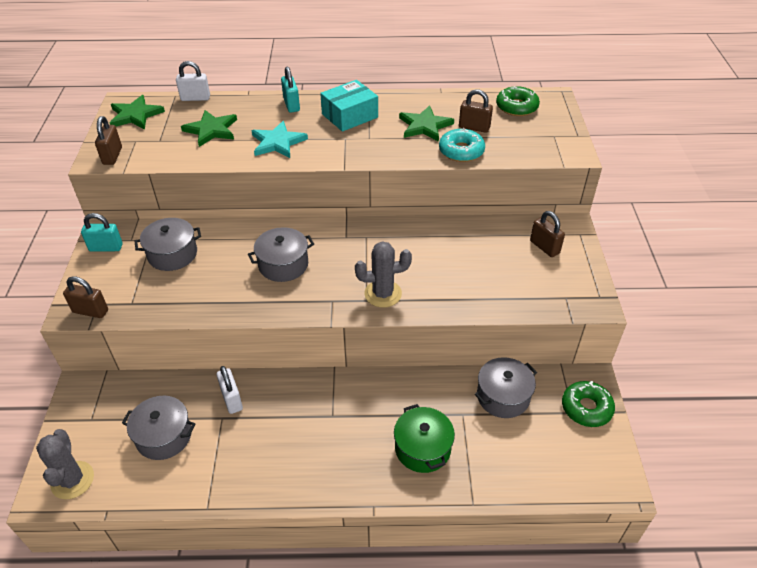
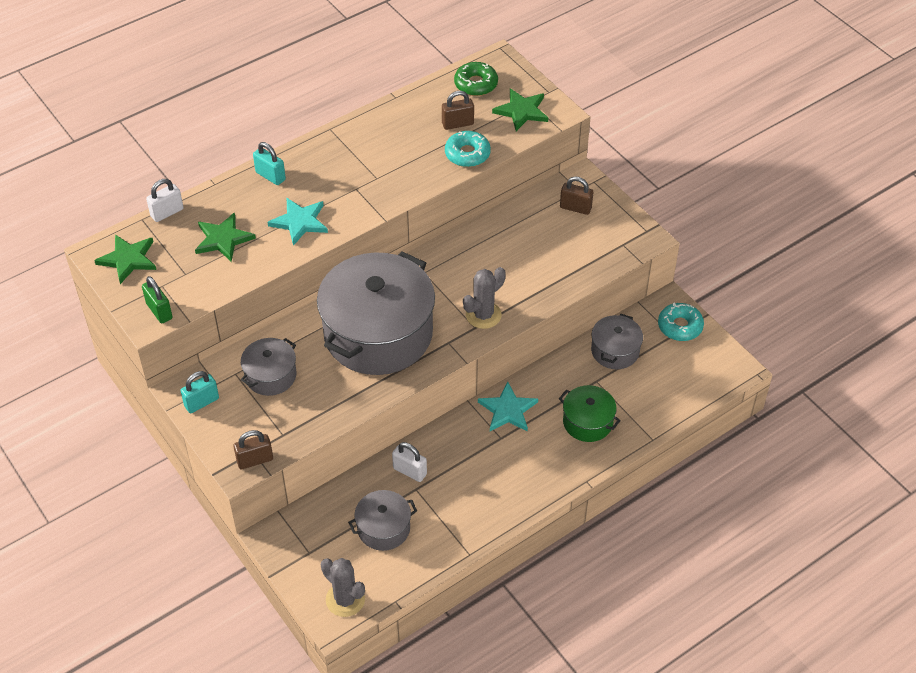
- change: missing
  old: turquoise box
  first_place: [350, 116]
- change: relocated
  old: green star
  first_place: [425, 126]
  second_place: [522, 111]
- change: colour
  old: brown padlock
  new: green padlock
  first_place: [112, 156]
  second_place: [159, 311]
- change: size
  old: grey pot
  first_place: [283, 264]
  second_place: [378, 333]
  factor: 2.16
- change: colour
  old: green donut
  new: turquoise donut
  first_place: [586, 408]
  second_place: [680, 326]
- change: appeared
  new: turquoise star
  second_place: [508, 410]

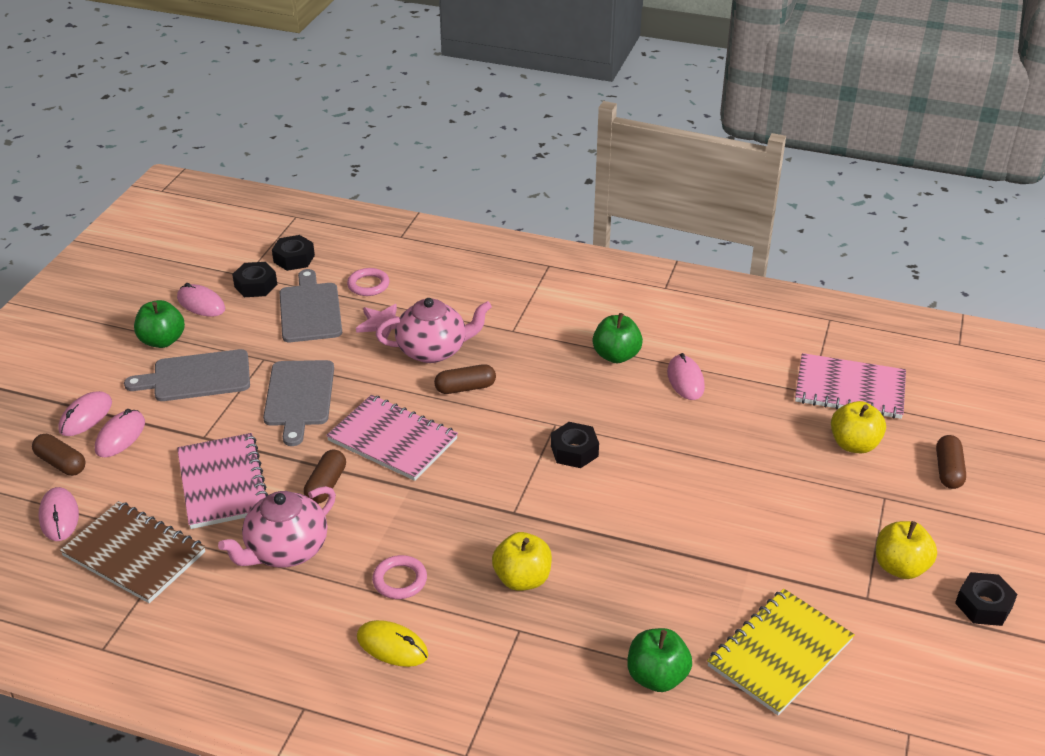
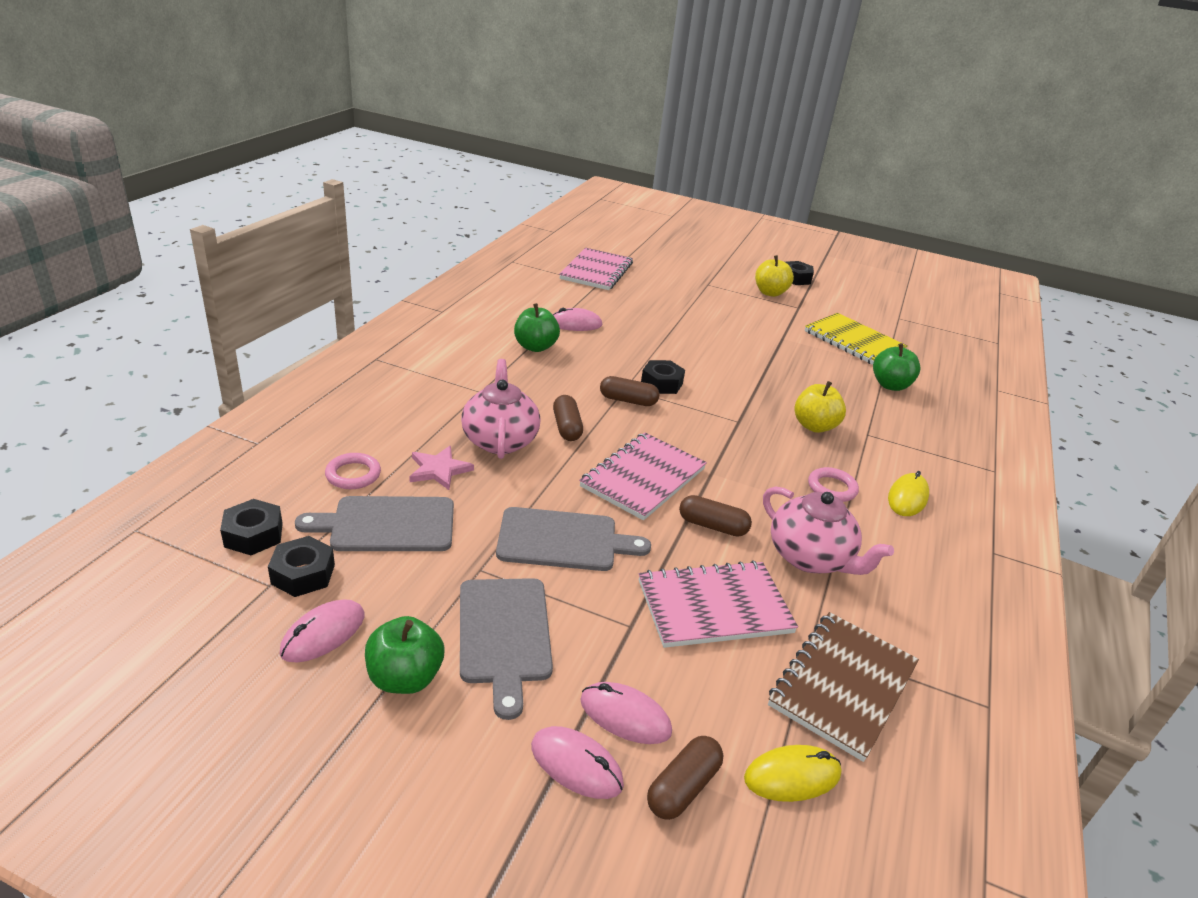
- change: missing
  old: yellow apple
  first_place: [854, 444]
- change: relocated
  old: brown capsule
  first_place: [948, 470]
  second_place: [628, 400]
- change: colour
  old: pink mouse
  new: yellow mouse
  first_place: [59, 516]
  second_place: [792, 776]

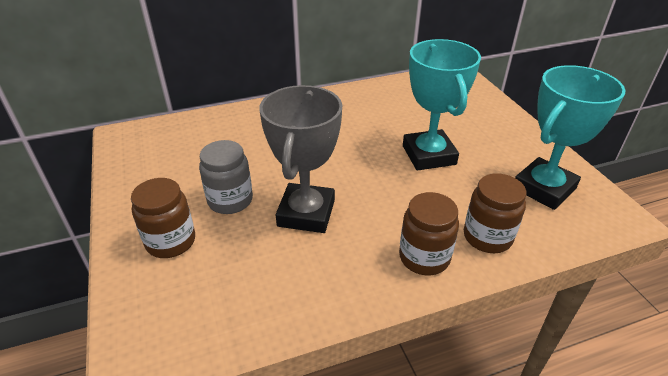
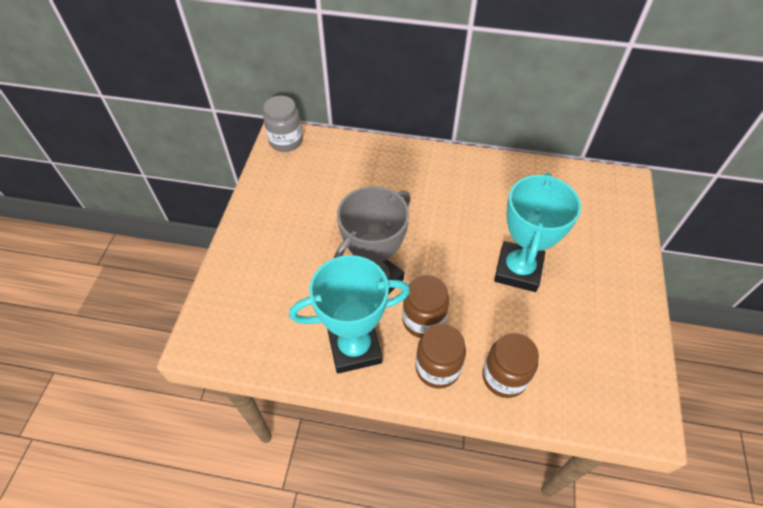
- change: relocated
  old: turquoise trophy
  first_place: [543, 188]
  second_place: [354, 348]
- change: relocated
  old: grey jar
  first_place: [230, 200]
  second_place: [286, 141]
- change: relocated
  old: brown jar
  first_place: [171, 241]
  second_place: [423, 320]

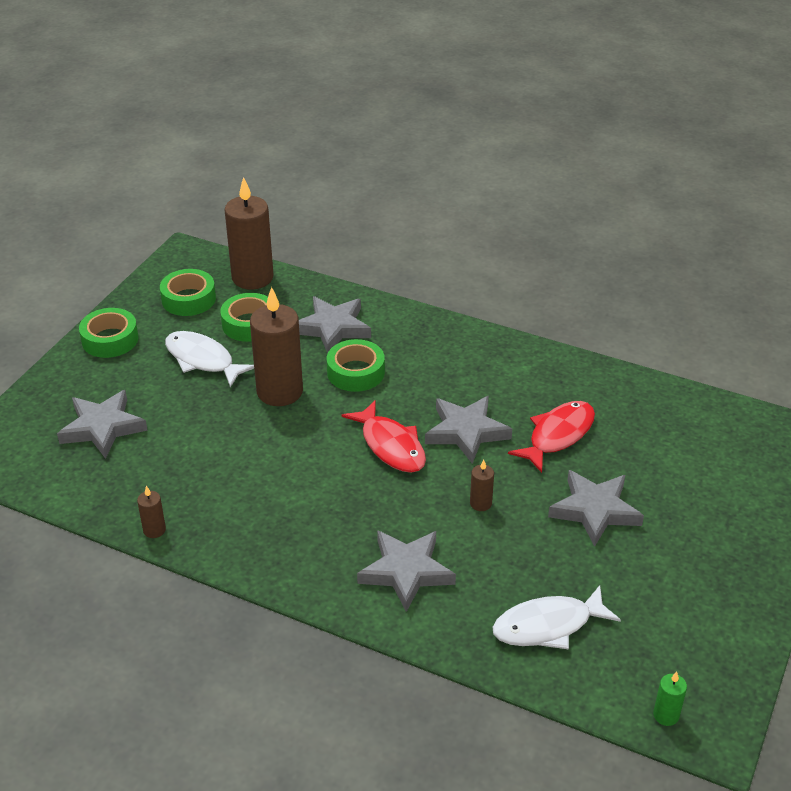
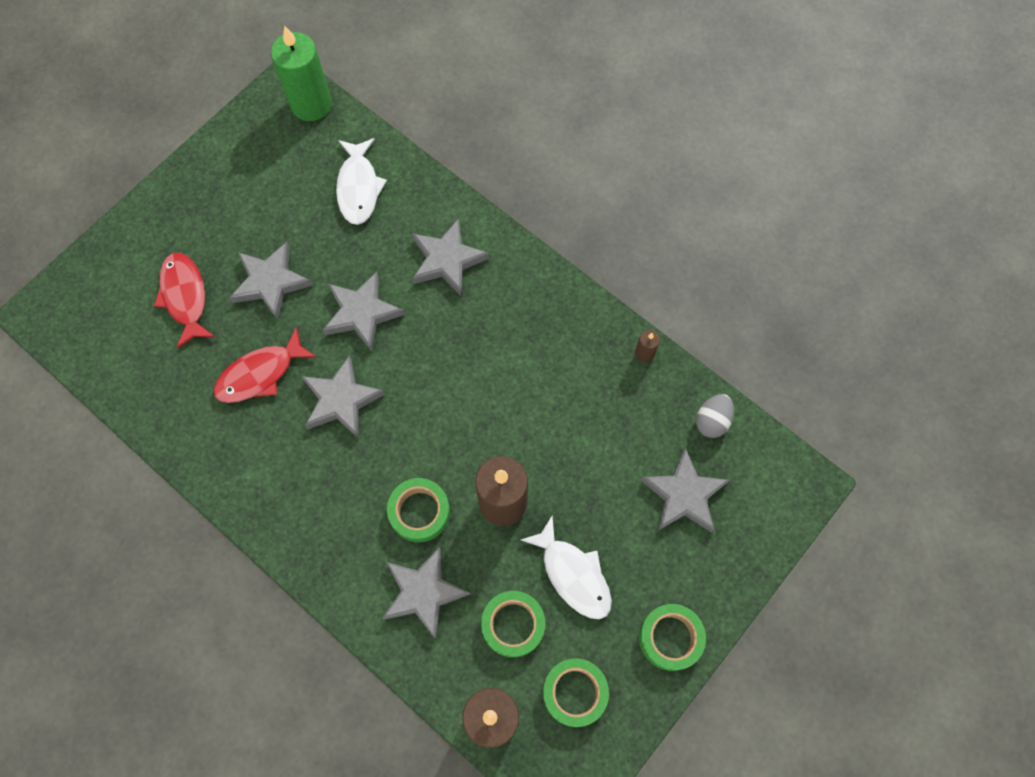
- change: relocated
  old: red fish
  first_place: [390, 446]
  second_place: [185, 297]
- change: exchanged
  old: brown candle
  new: grey star
  first_place: [480, 503]
  second_place: [362, 313]
- change: spun
  old: white fish
  first_place: [548, 625]
  second_place: [358, 188]
  degrees: 90
- change: size
  old: green candle
  first_place: [666, 715]
  second_place: [311, 104]
  factor: 2.3
- change: appeared
  new: grey egg
  second_place: [712, 421]

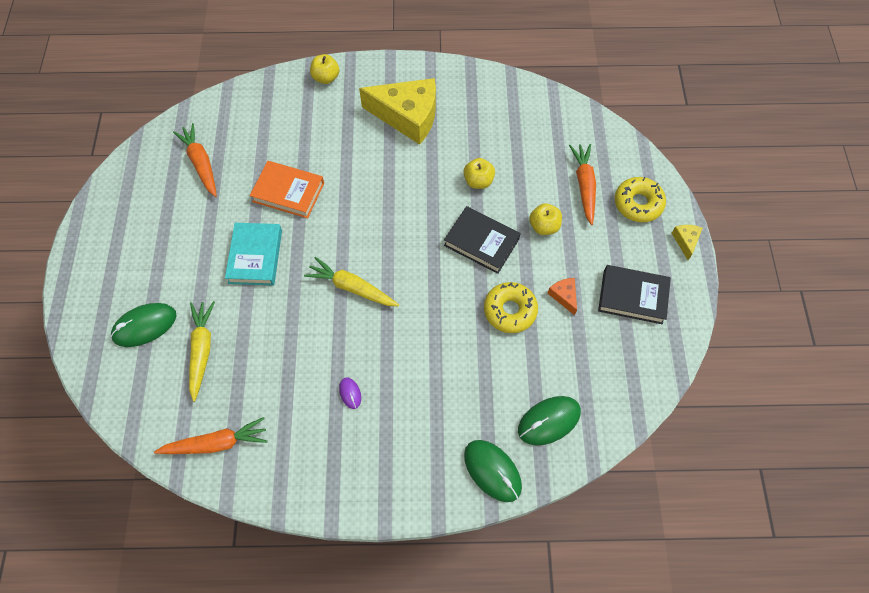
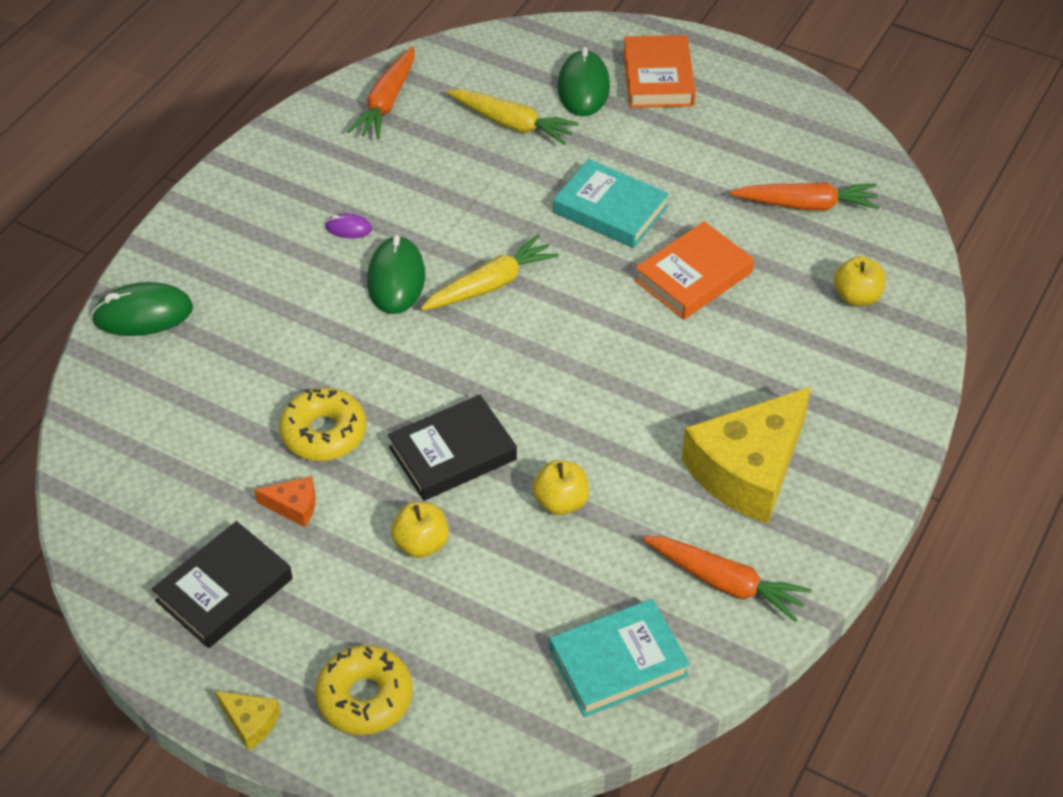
- change: relocated
  old: yellow apple
  first_place: [326, 78]
  second_place: [856, 296]
- change: relocated
  old: orange carrot
  first_place: [584, 186]
  second_place: [725, 582]
- change: relocated
  old: green mouse
  first_place: [549, 421]
  second_place: [396, 279]
- change: appeared
  new: orange book
  second_place: [658, 78]
- change: appeared
  new: turquoise book
  second_place: [618, 662]

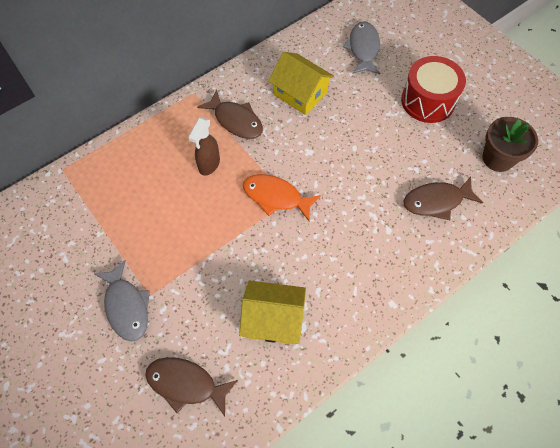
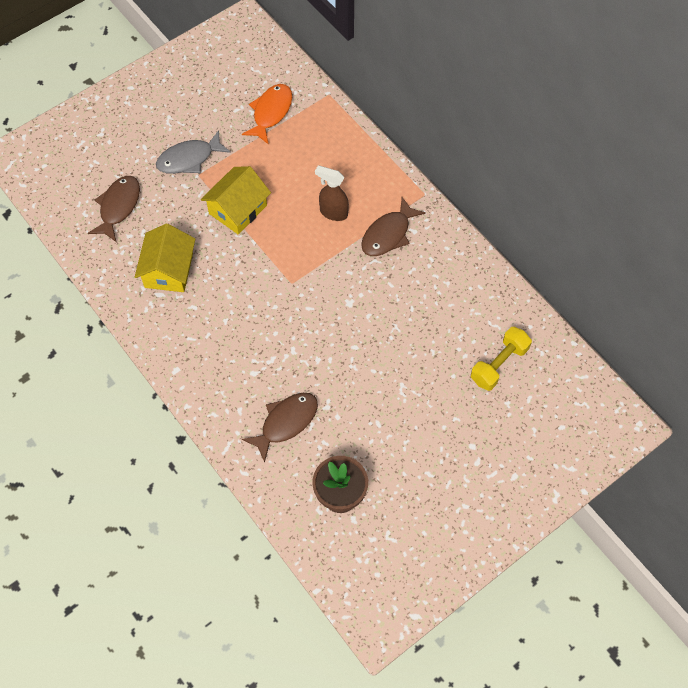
- change: exchanged
  old: grey fish
  new: yellow dumbbell
  first_place: [363, 48]
  second_place: [499, 364]
- change: relocated
  old: yellow house
  first_place: [300, 93]
  second_place: [238, 209]
- change: missing
  old: red drum
  first_place: [428, 101]
- change: relocated
  old: orange fish
  first_place: [276, 197]
  second_place: [271, 112]
- change: spun
  old: brown fish
  first_place: [436, 201]
  second_place: [286, 422]
  degrees: 60

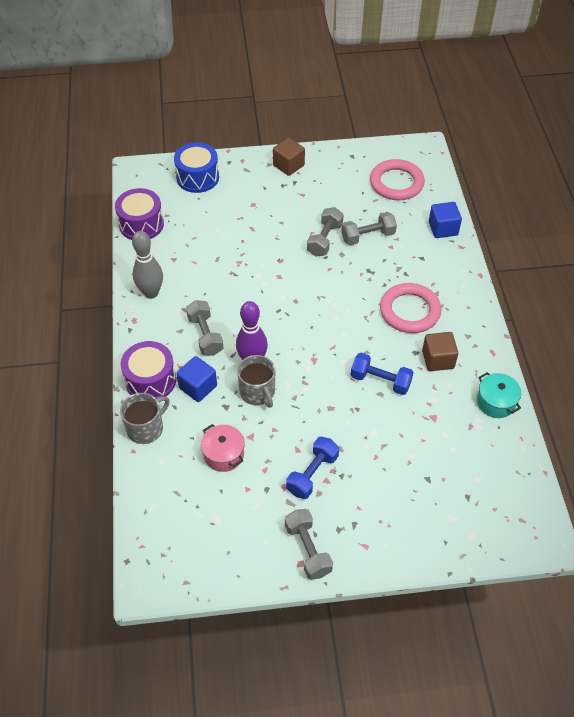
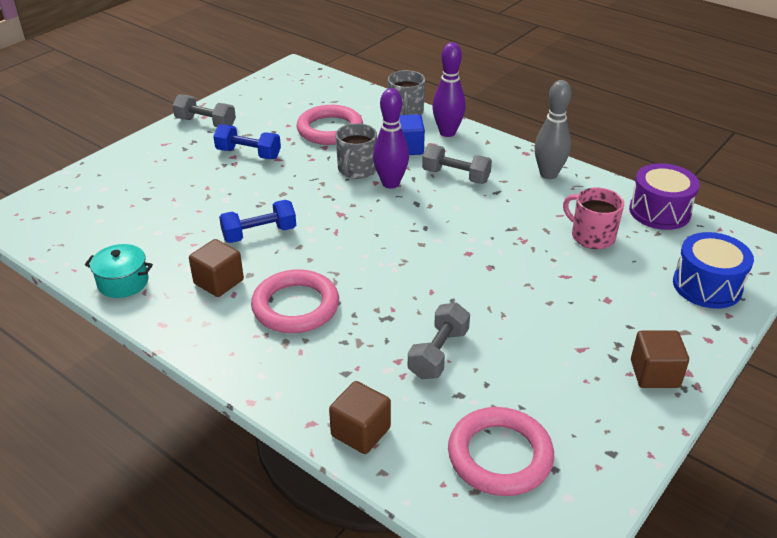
- change: colour
  old: blue cube
  new: brown cube
  first_place: [443, 229]
  second_place: [360, 432]
- change: missing
  old: grey dumbbell
  first_place: [324, 239]
- change: exchanged
  old: purple drum
  new: purple bowling pin
  first_place: [150, 380]
  second_place: [447, 132]
- change: spun
  old: grey mug
  first_place: [258, 392]
  second_place: [356, 170]
  degrees: -90
- change: exchanged
  old: pink pot
  new: pink ring
  first_place: [224, 454]
  second_place: [330, 130]
- change: spun
  old: blue dumbbell
  first_place: [312, 474]
  second_place: [248, 154]
  degrees: -60
- change: appeared
  new: pink mug
  second_place: [591, 236]

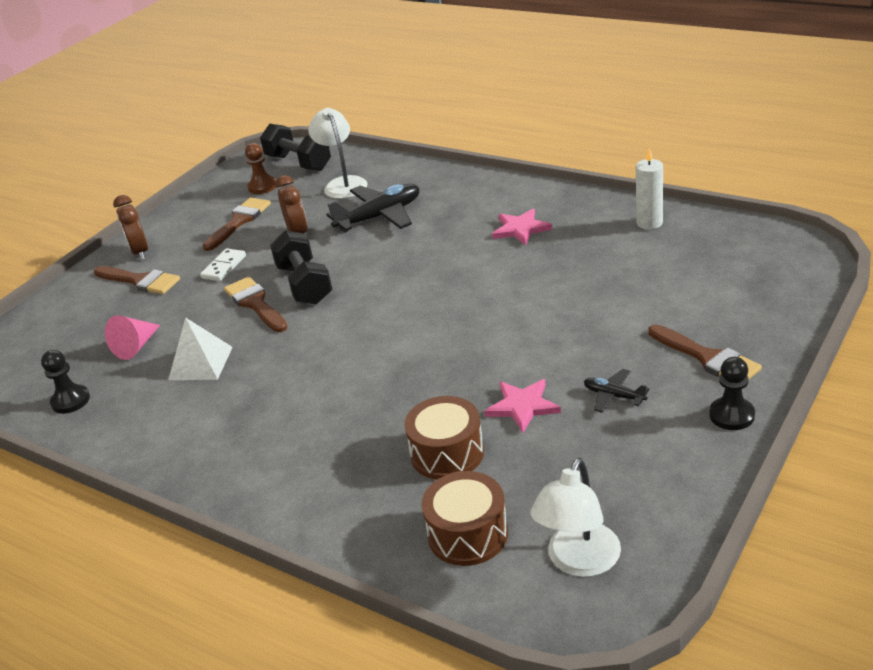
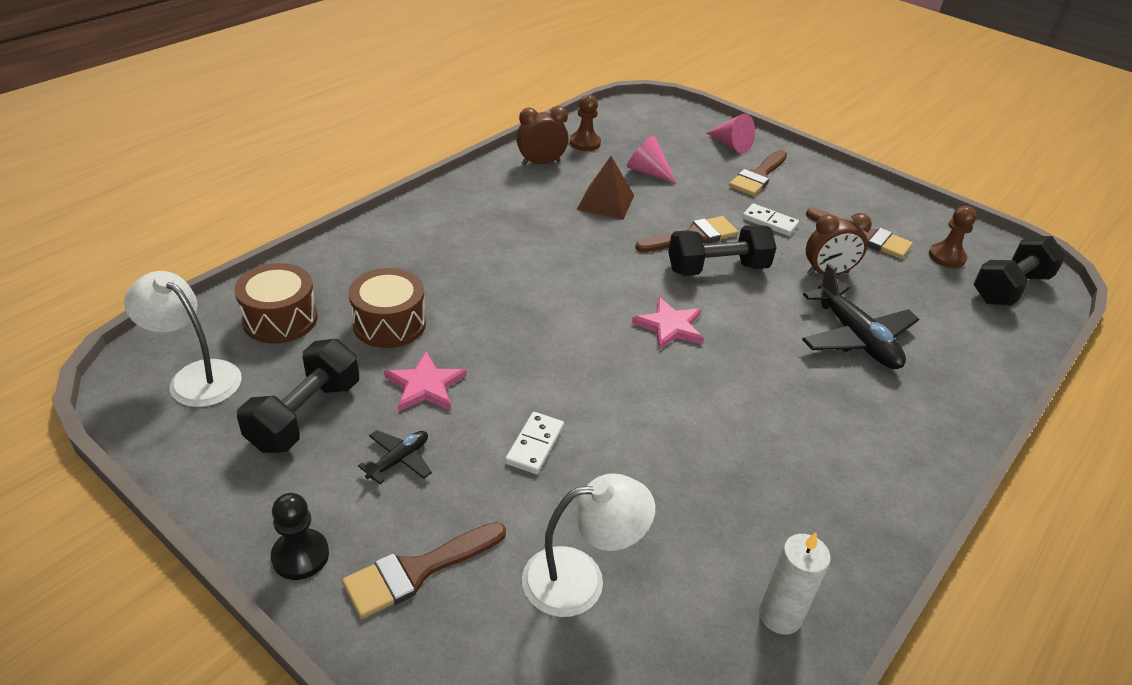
- change: relocated
  old: white lamp
  first_place: [343, 184]
  second_place: [580, 579]
- change: relocated
  old: brown clock
  first_place: [140, 252]
  second_place: [541, 163]
- change: relocated
  old: pink star
  first_place: [520, 229]
  second_place: [670, 326]
- change: colour
  old: white pyramid
  new: brown pyramid
  first_place: [200, 363]
  second_place: [605, 202]
- change: colour
  old: black pawn
  new: brown pawn
  first_place: [70, 401]
  second_place: [585, 143]
- change: appeared
  new: pink cone
  second_place: [731, 145]
- change: appeared
  new: black dumbbell
  second_place: [305, 415]
- change: appeared
  new: white domino
  second_place: [534, 445]

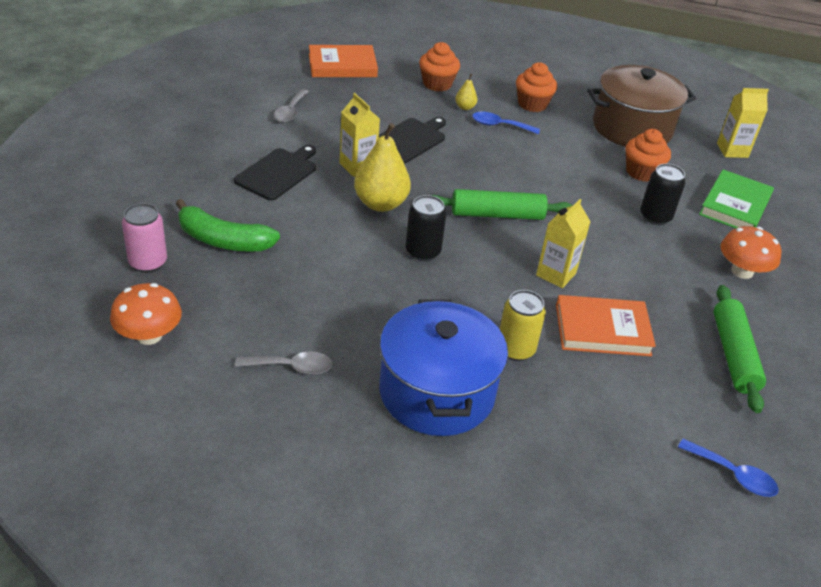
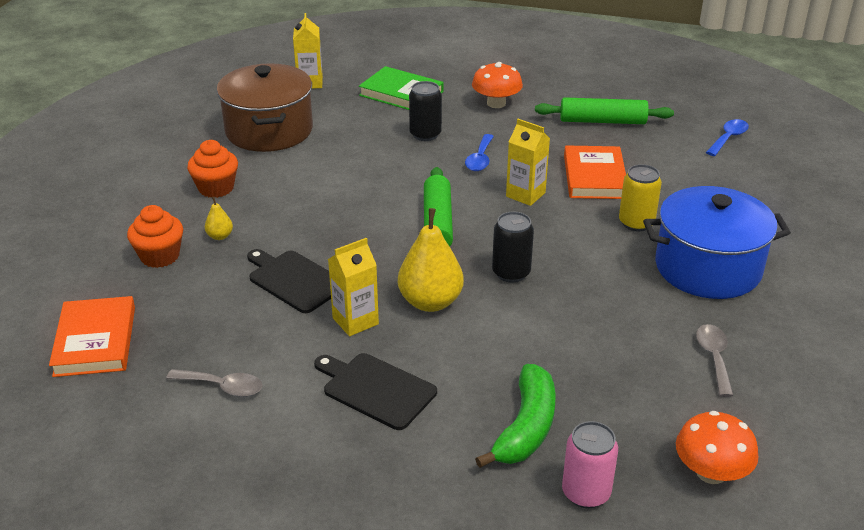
- change: relocated
  old: blue spoon
  first_place: [499, 125]
  second_place: [480, 159]
- change: missing
  old: orange cupcake
  first_place: [641, 172]

